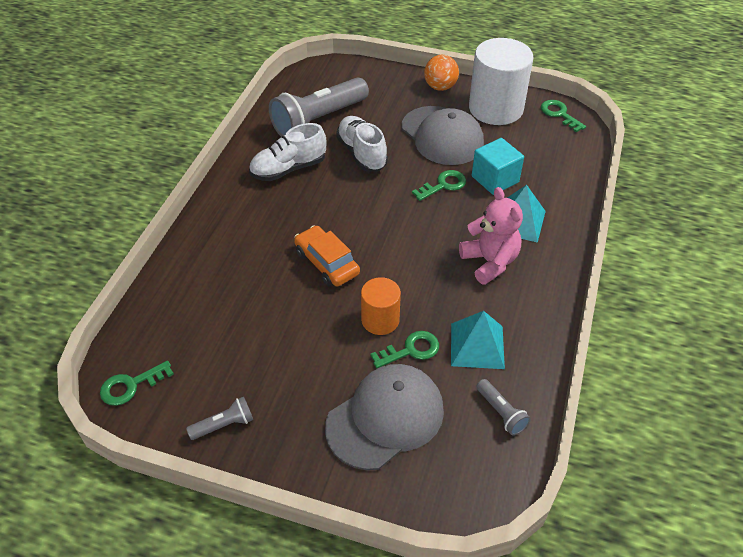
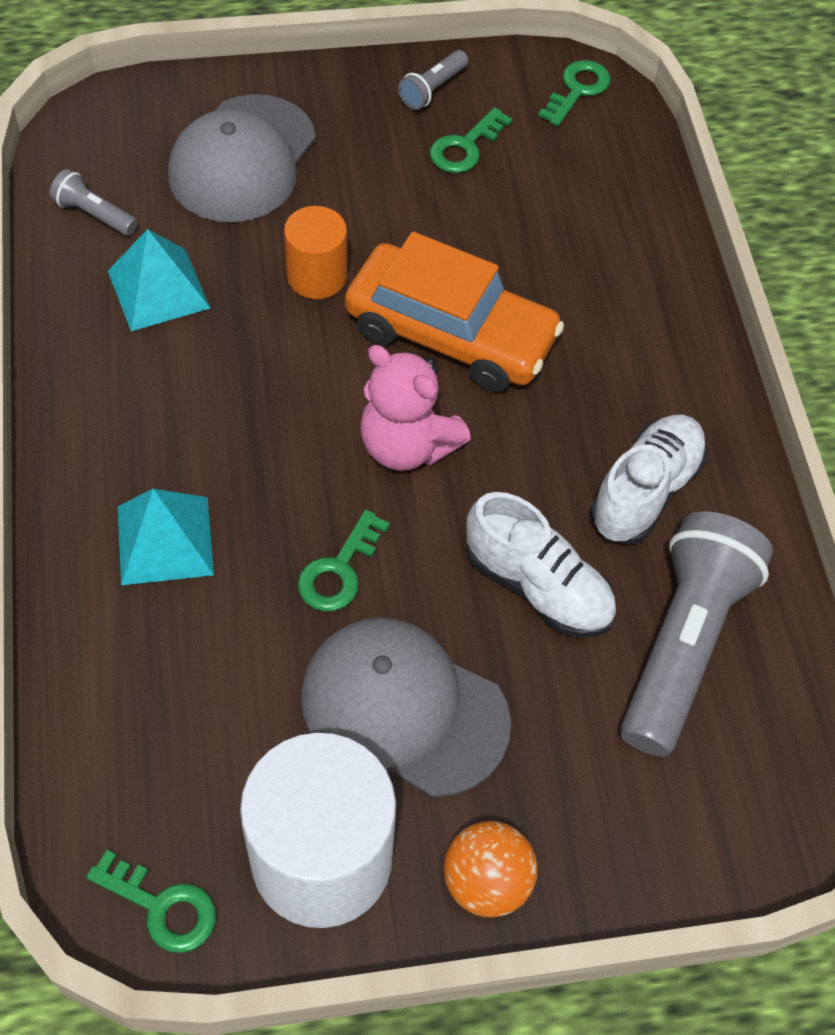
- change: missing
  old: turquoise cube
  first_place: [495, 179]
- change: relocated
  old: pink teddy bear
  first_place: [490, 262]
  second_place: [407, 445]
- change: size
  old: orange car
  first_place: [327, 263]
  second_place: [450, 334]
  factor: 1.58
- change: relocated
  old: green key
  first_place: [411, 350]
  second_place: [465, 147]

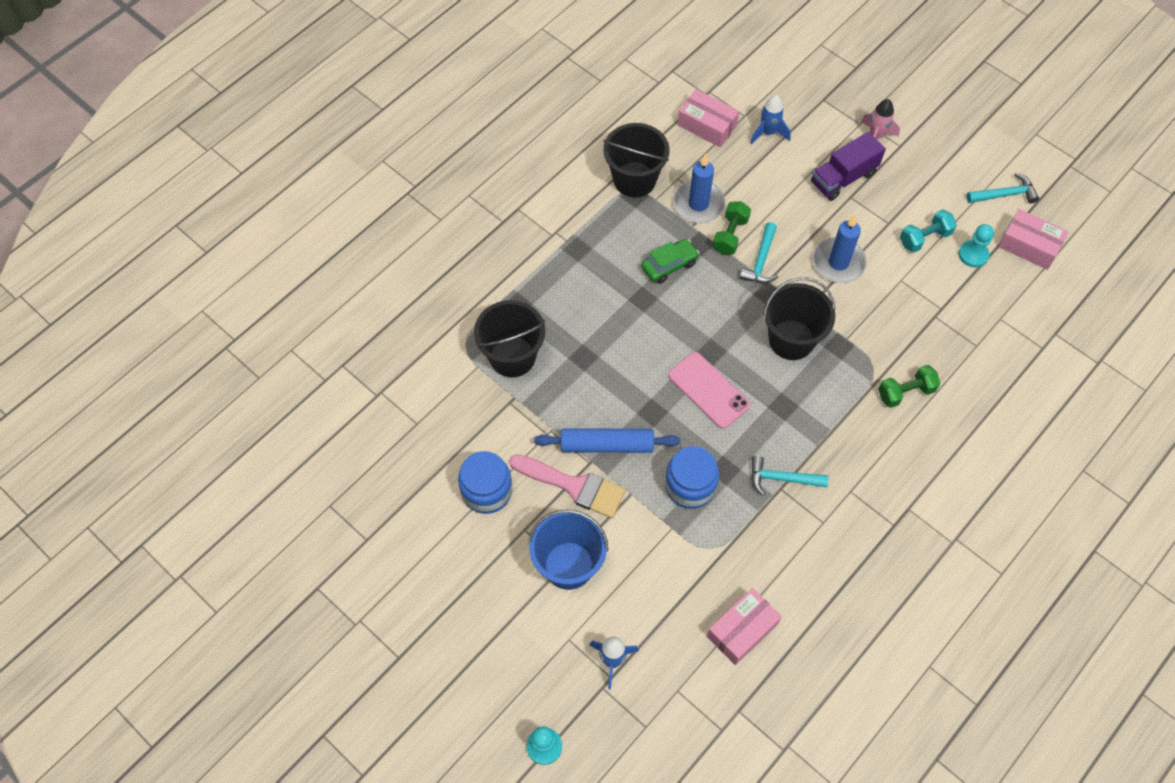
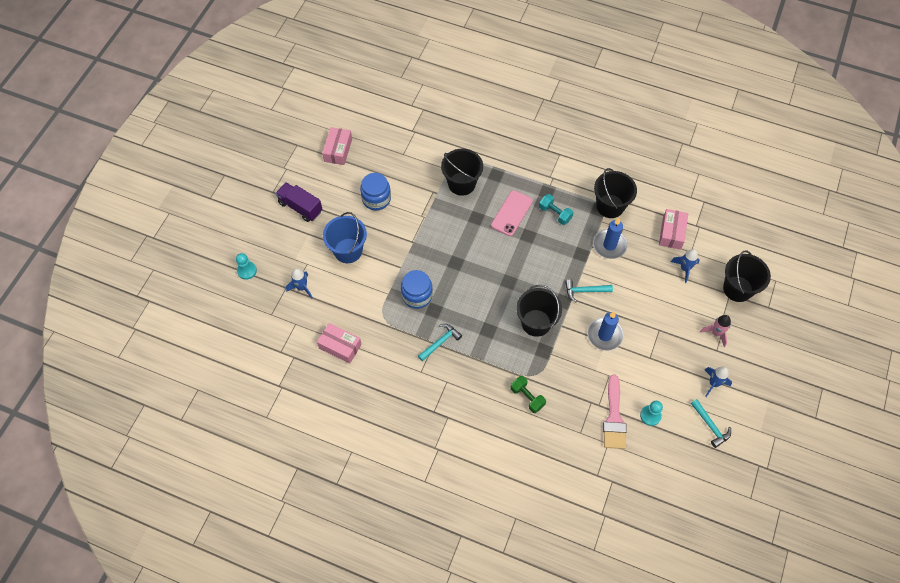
- change: relocated
  old: purple truck
  first_place: [843, 178]
  second_place: [300, 207]
- change: missing
  old: green dumbbell
  first_place: [730, 235]
- change: relocated
  old: turquoise dumbbell
  first_place: [925, 238]
  second_place: [555, 213]
- change: relocated
  old: pink box
  first_place: [1029, 246]
  second_place: [338, 150]
- change: missing
  old: green car
  first_place: [669, 265]
- change: relocated
  old: pink phone
  first_place: [708, 390]
  second_place: [511, 213]
- change: missing
  old: blue rolling pin
  first_place: [606, 445]
- change: relocated
  old: pink brush
  first_place: [574, 486]
  second_place: [614, 418]
- change: spun
  old: turquoise hammer
  first_place: [782, 479]
  second_place: [440, 342]
  degrees: 60
- change: appeared
  new: black bucket
  second_place: [737, 289]
- change: appeared
  new: blue rocket
  second_place: [713, 383]

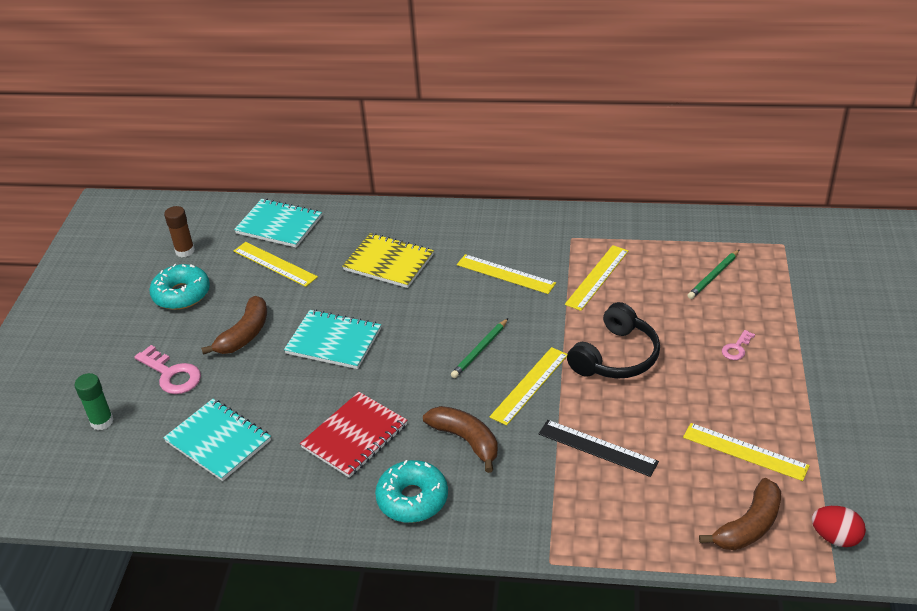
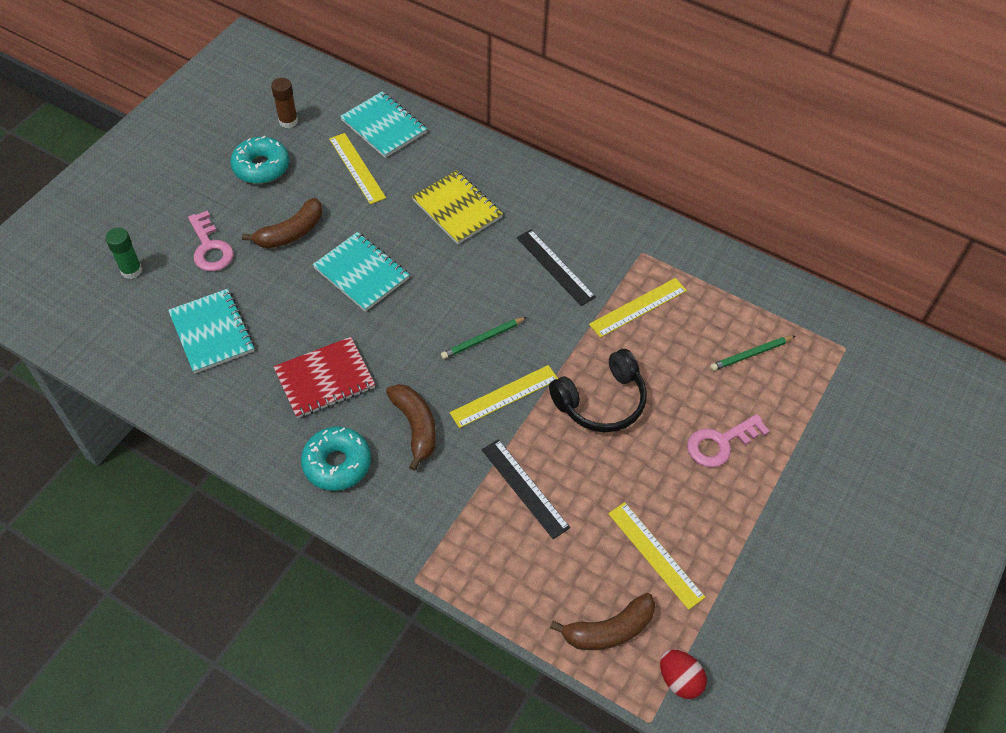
- change: colour
  old: yellow ruler
  new: black ruler
  first_place: [505, 274]
  second_place: [555, 267]
- change: size
  old: pink key
  first_place: [736, 348]
  second_place: [720, 443]
  factor: 1.82

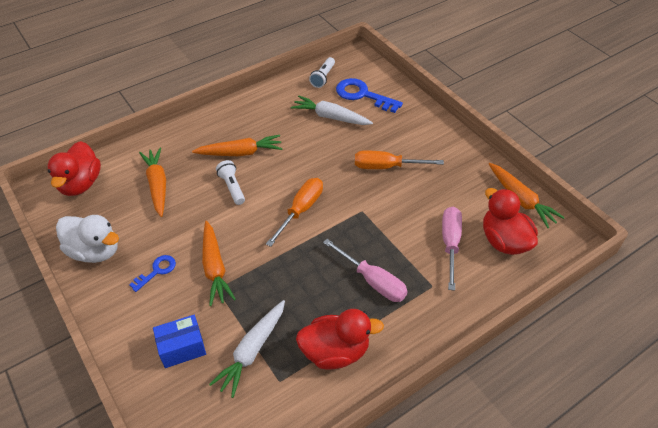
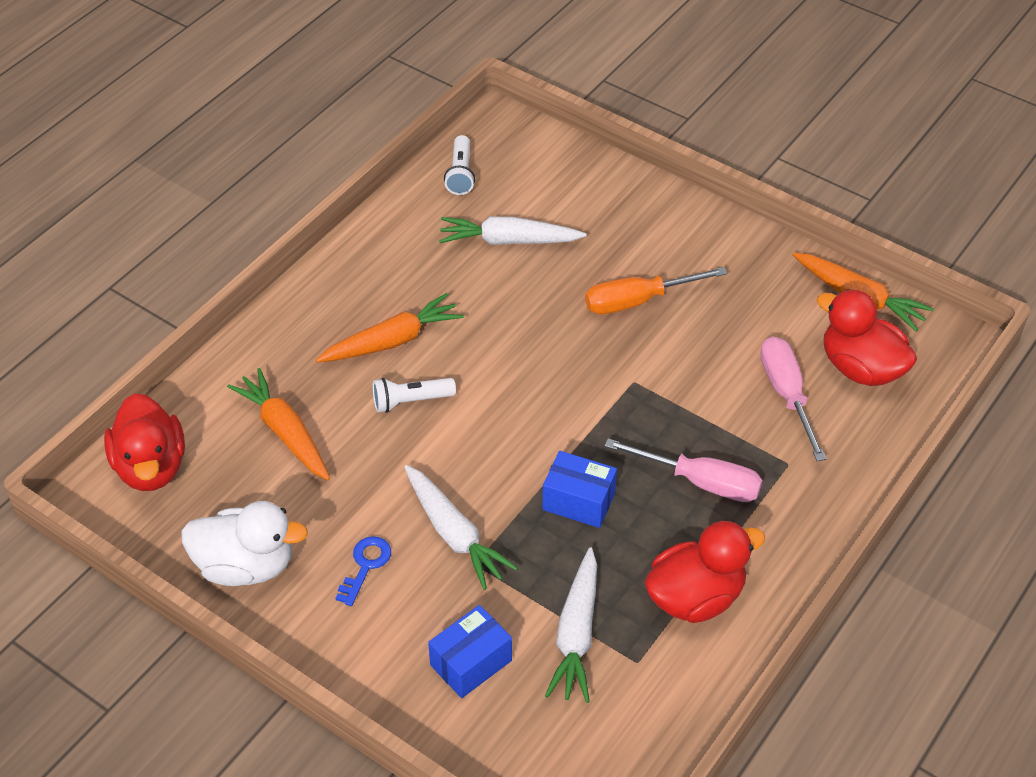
- change: missing
  old: blue key
  first_place: [363, 95]
- change: spun
  old: white flashlight
  first_place: [232, 187]
  second_place: [410, 401]
  degrees: -60
- change: missing
  old: orange screwdriver
  first_place: [301, 210]
- change: colour
  old: orange carrot
  new: white carrot
  first_place: [215, 268]
  second_place: [454, 533]
- change: appeared
  new: blue box
  second_place: [578, 501]

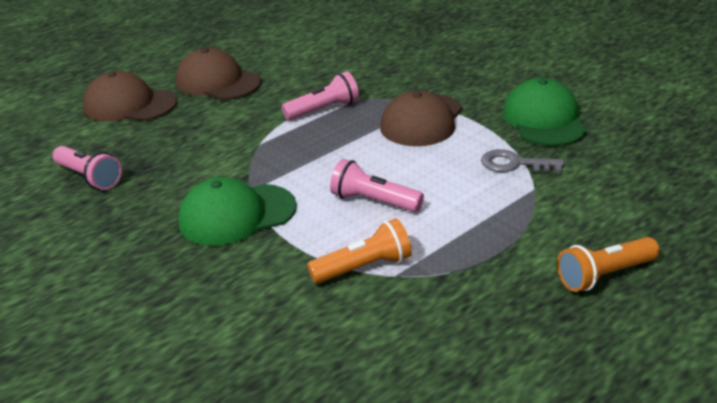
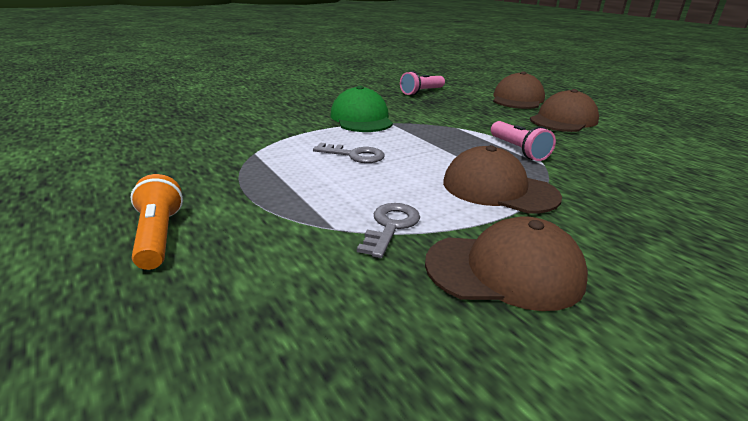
- change: colour
  old: green cap
  new: brown cap
  first_place: [544, 120]
  second_place: [504, 270]
- change: exchanged
  old: pink flashlight
  new: grey key
  first_place: [374, 201]
  second_place: [354, 155]
- change: missing
  old: orange flashlight
  first_place: [364, 267]

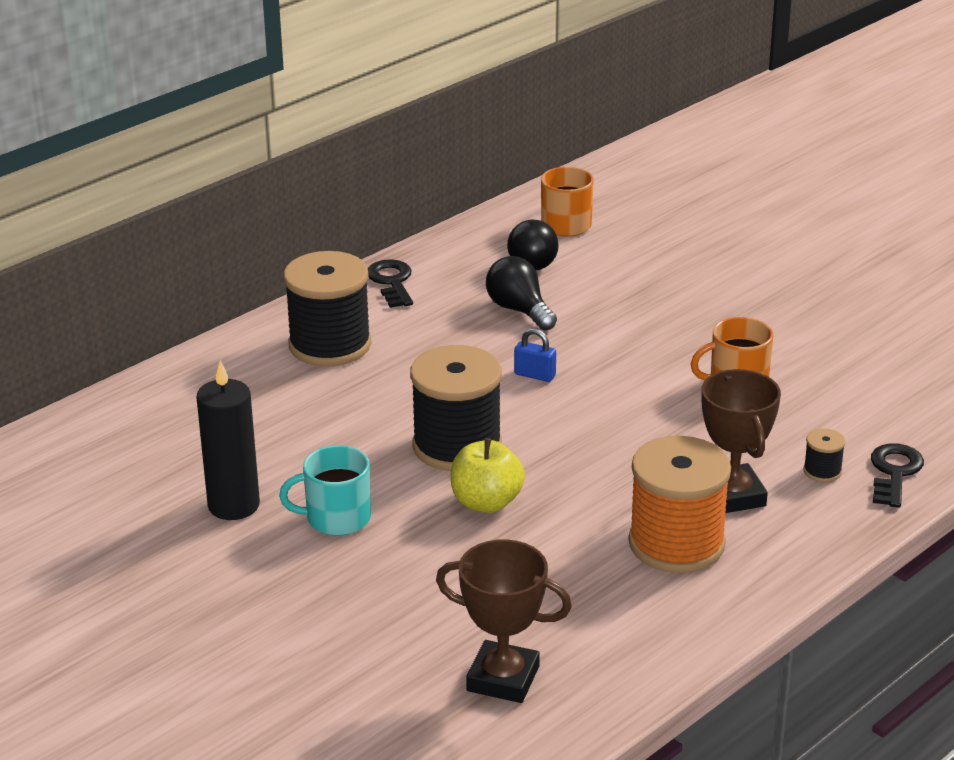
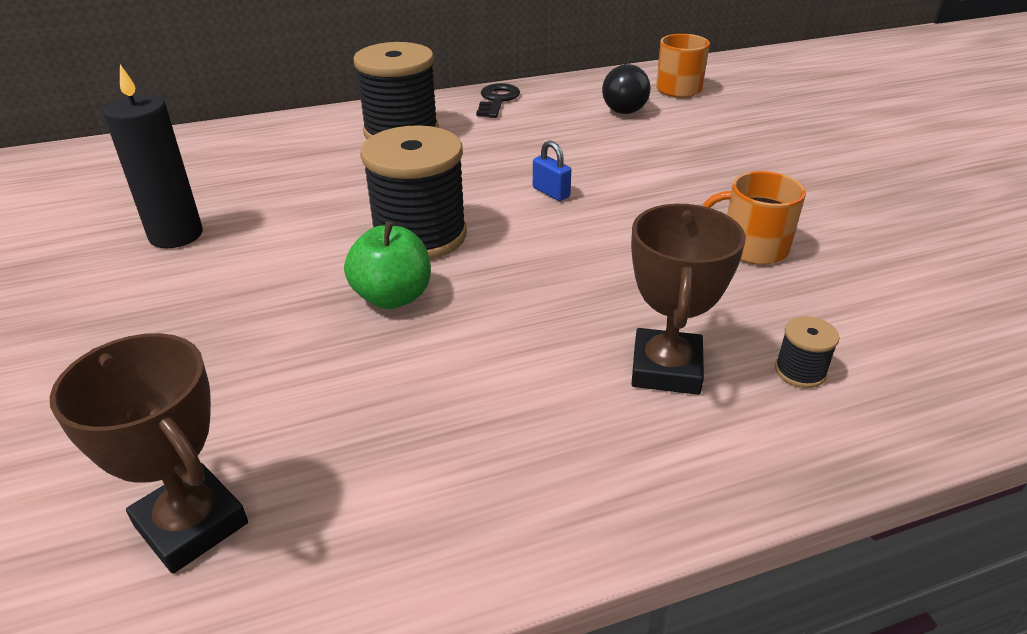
- change: missing
  old: black light bulb
  first_place: [519, 310]
- change: missing
  old: orange spool
  first_place: [676, 544]
- change: colour
  old: yellow apple
  new: green apple
  first_place: [486, 502]
  second_place: [392, 297]
- change: missing
  old: black key
  first_place: [894, 473]
- change: missing
  old: turquoise mug
  first_place: [336, 518]

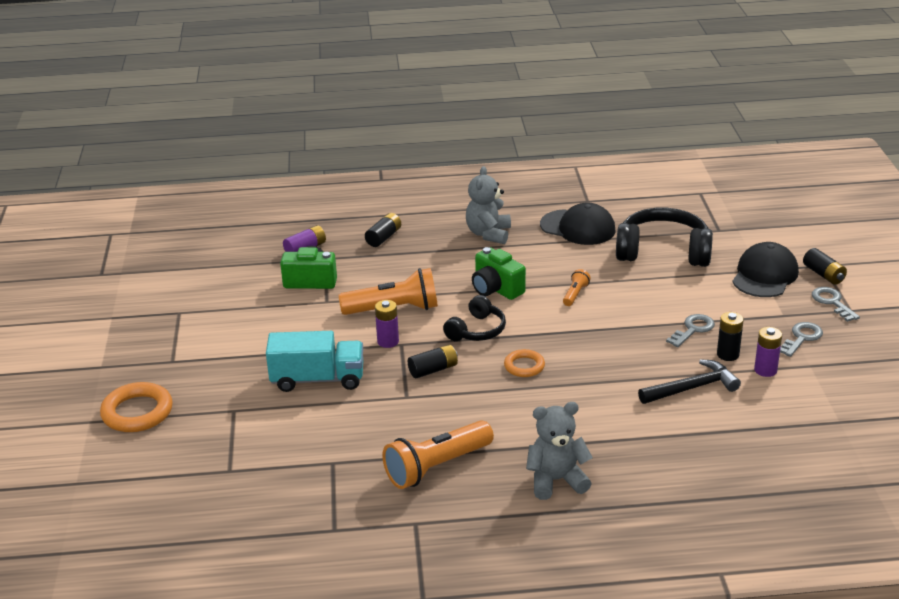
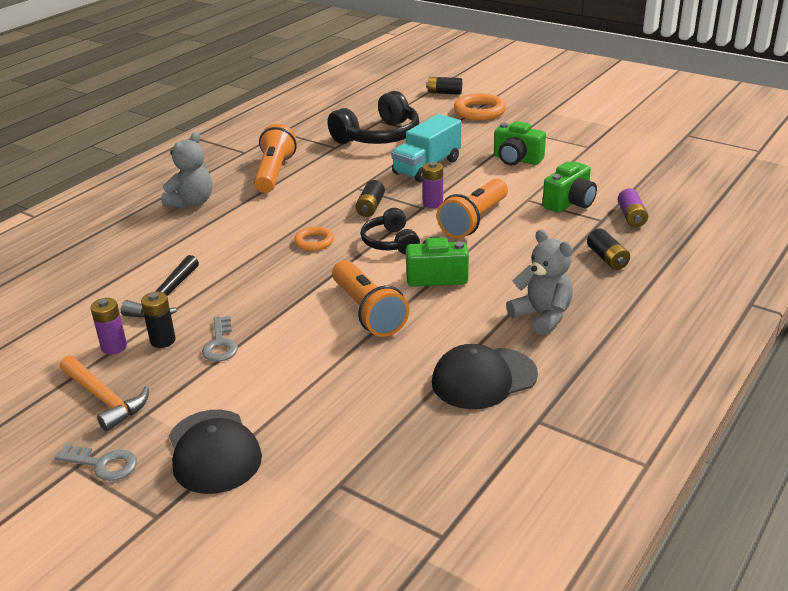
- change: relocated
  old: black headphones
  first_place: [663, 251]
  second_place: [379, 136]
- change: relocated
  old: black battery
  first_place: [823, 274]
  second_place: [444, 93]
- change: size
  old: orange flashlight
  first_place: [575, 294]
  second_place: [368, 312]
  factor: 2.15
- change: exchanged
  old: grey key
  new: orange hammer
  first_place: [802, 338]
  second_place: [104, 399]
- change: appeared
  new: green camera
  second_place: [516, 159]

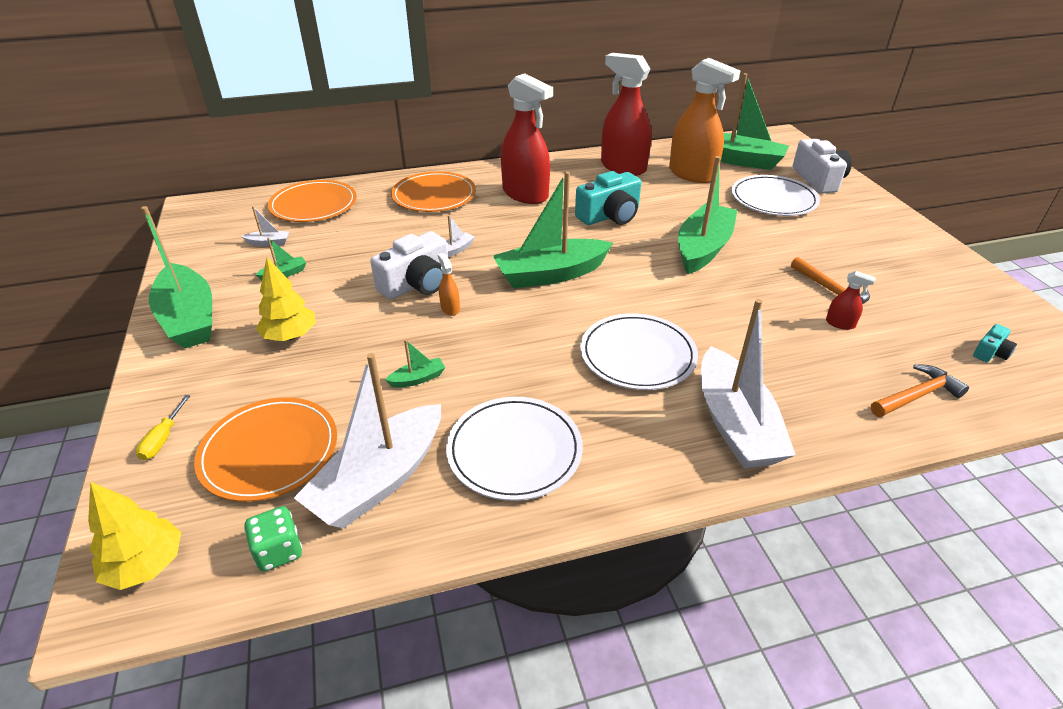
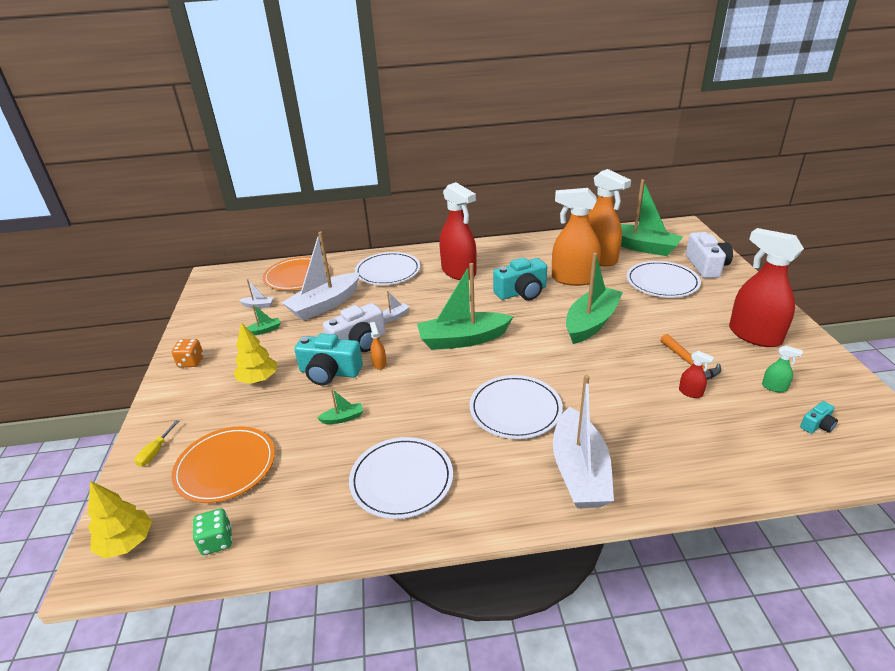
- change: relocated
  old: red spray bottle
  first_place: [623, 167]
  second_place: [754, 335]
- change: colour
  old: orange plate
  new: white plate
  first_place: [434, 195]
  second_place: [388, 271]
- change: exchanged
  old: green boat
  new: orange dice
  first_place: [189, 318]
  second_place: [191, 362]
- change: relocated
  old: white boat
  first_place: [379, 480]
  second_place: [325, 305]
- change: missing
  old: orange hammer
  first_place: [916, 396]
- change: appeared
  new: orange spray bottle
  second_place: [573, 279]
- change: appeared
  new: turquoise camera
  second_place: [329, 372]
- change: appeared
  new: green spray bottle
  second_place: [774, 387]

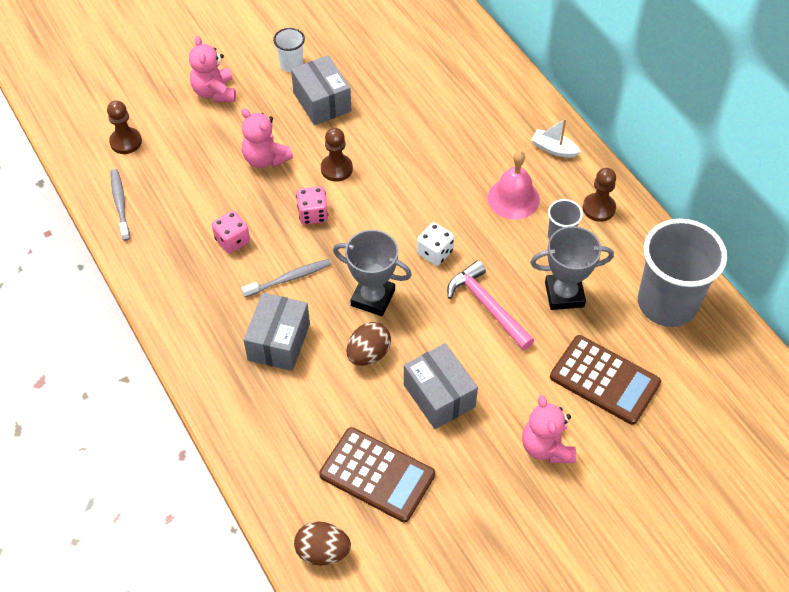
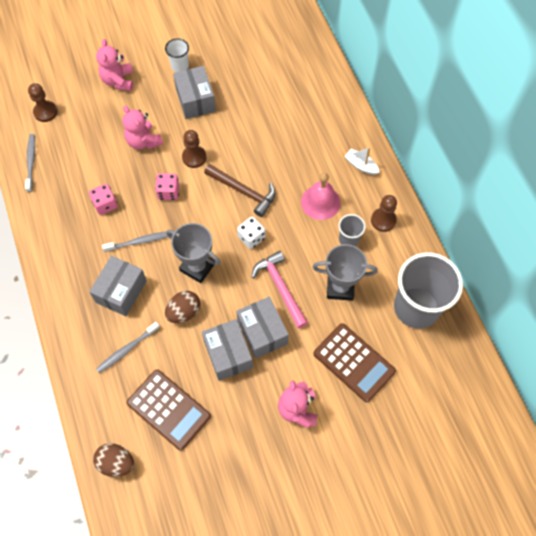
- change: appeared
  new: brown hammer
  second_place: [243, 192]
- change: appeared
  new: grey box
  second_place: [262, 332]
- change: appeared
  new: grey toothbrush
  second_place: [127, 349]

